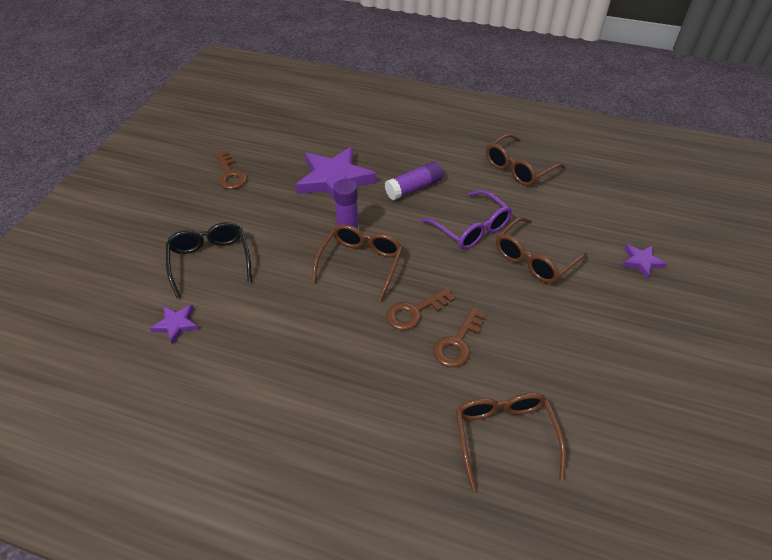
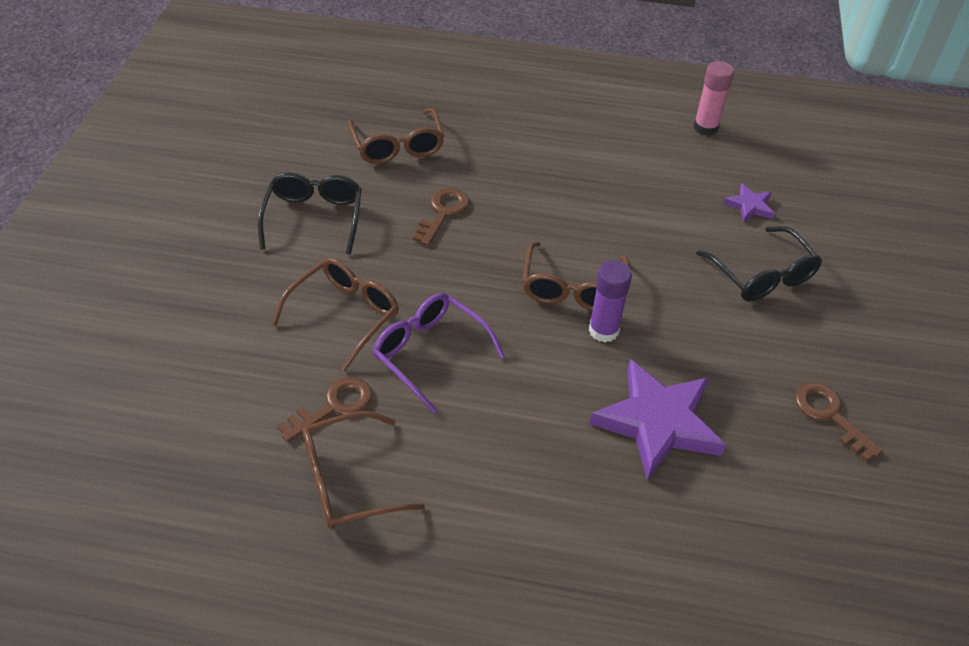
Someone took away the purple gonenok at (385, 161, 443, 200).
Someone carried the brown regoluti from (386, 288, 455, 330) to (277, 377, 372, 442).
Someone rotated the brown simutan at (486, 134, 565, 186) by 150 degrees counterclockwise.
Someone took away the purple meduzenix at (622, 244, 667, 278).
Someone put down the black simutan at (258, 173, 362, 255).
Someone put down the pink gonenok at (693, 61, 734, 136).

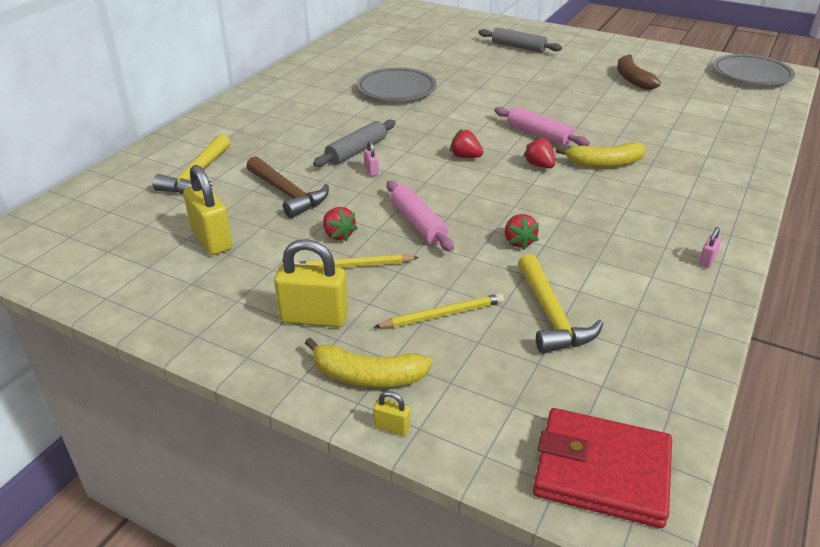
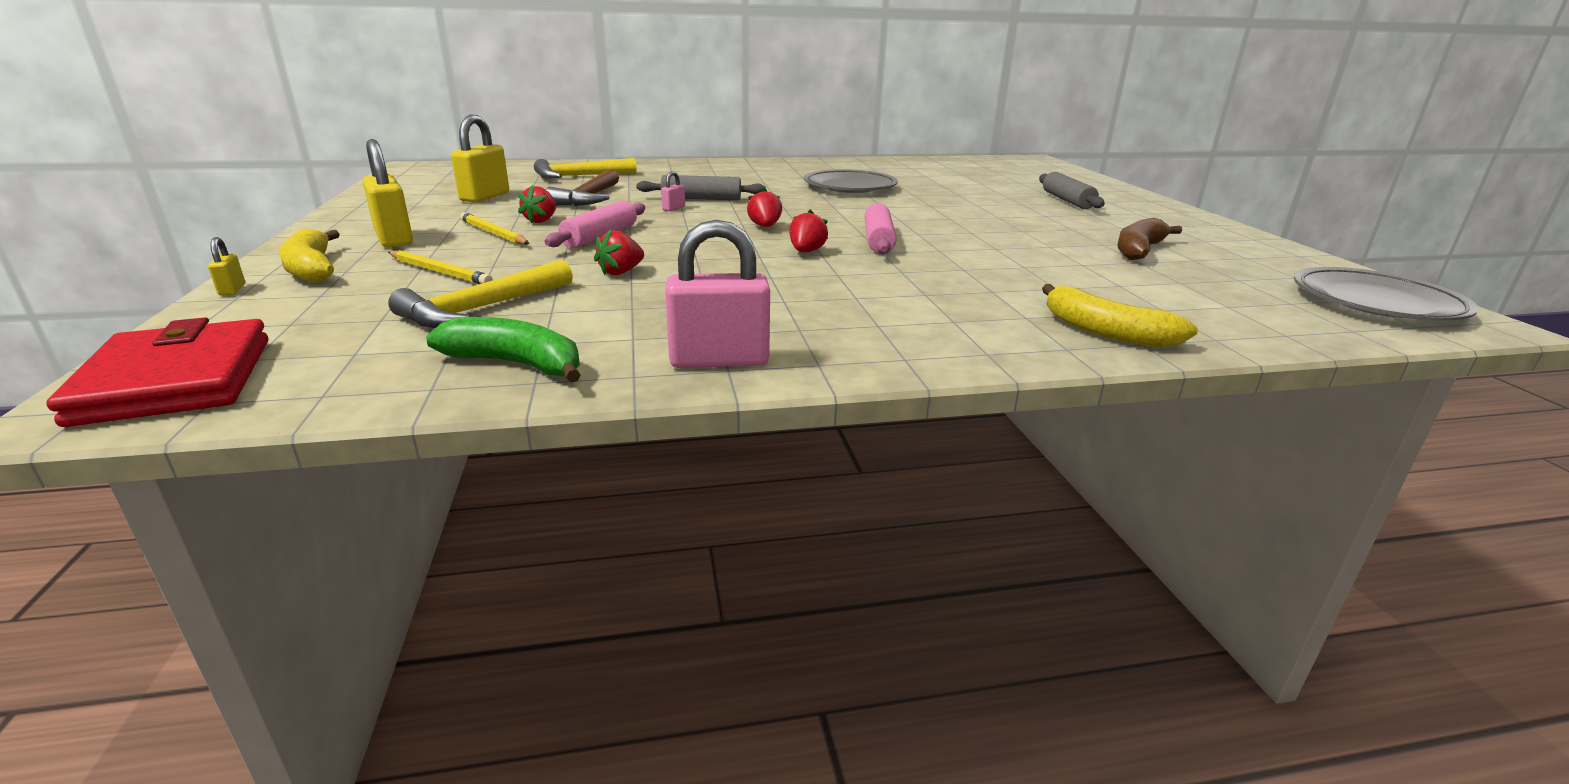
Someone carried the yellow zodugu from (556, 142, 646, 168) to (1042, 284, 1198, 348).
Someone scaled the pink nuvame at (699, 227, 722, 268) by 2.21.
Someone put down the green zodugu at (426, 317, 581, 382).

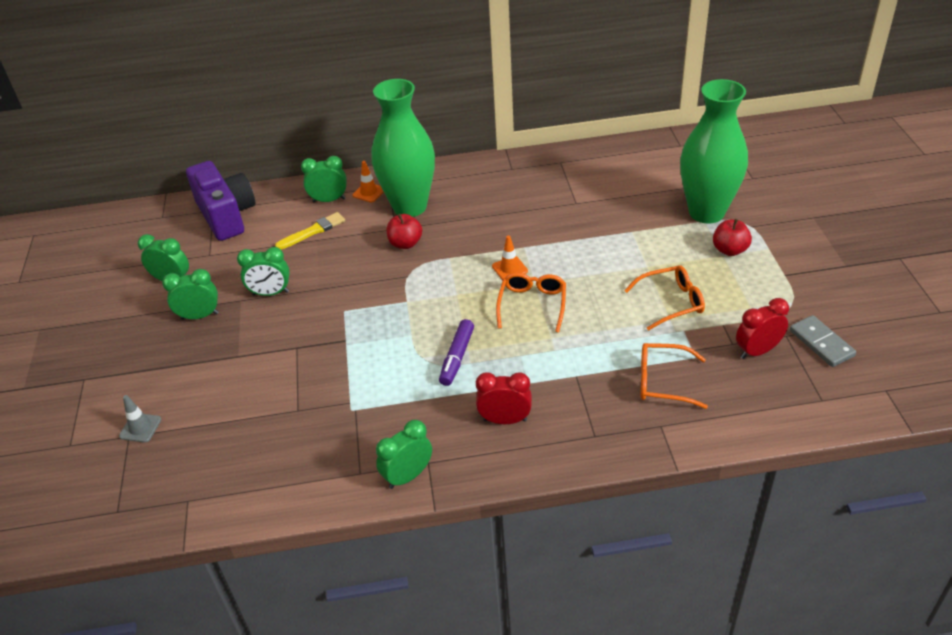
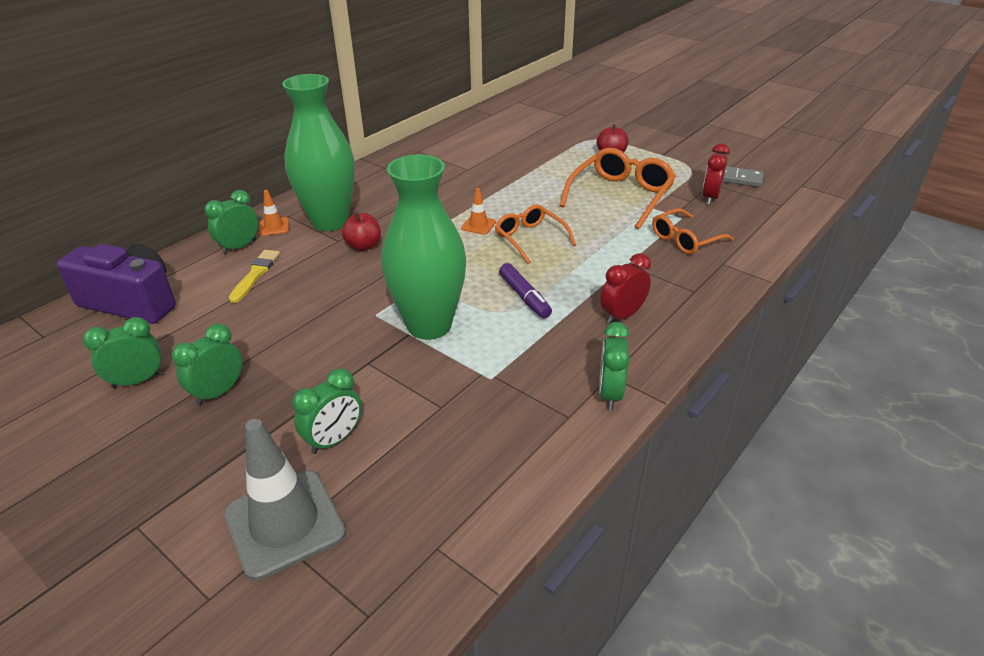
Someone scaled the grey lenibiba at (119, 395, 161, 443) by 2.16.
Someone carried the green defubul from (237, 247, 290, 296) to (292, 368, 362, 454).
Someone scaled the orange simutan at (624, 265, 705, 331) by 1.57.
Someone carried the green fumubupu from (680, 79, 748, 223) to (381, 155, 466, 340).

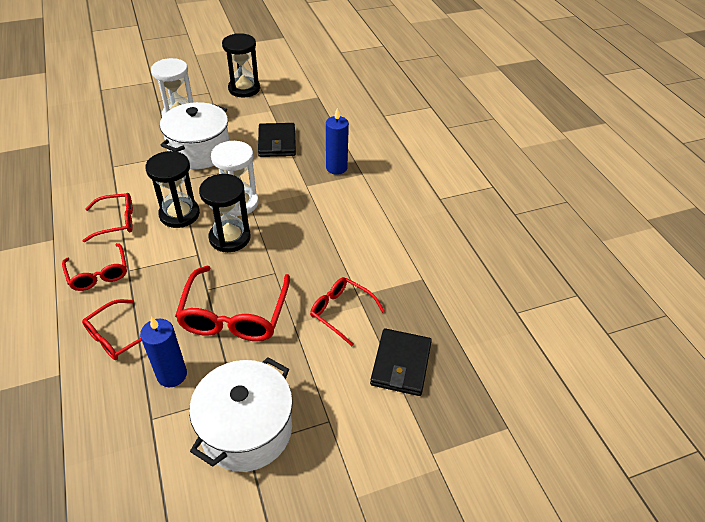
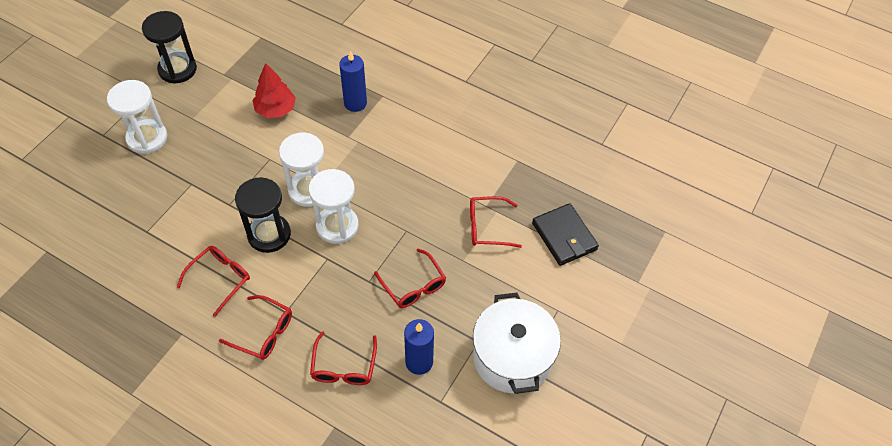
Someone took away the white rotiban at (160, 102, 229, 169).
Someone scaled the red simutan at (175, 266, 290, 341) by 0.61.
Someone repainted the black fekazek at (199, 174, 251, 252), which became the white fekazek at (309, 169, 359, 244).
Someone swapped the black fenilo at (258, 123, 296, 157) for the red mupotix at (253, 63, 296, 118).

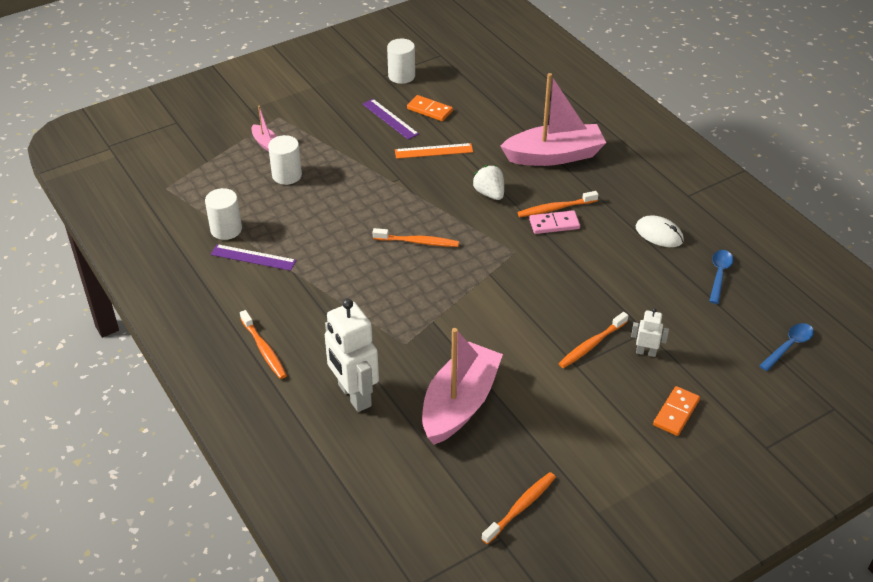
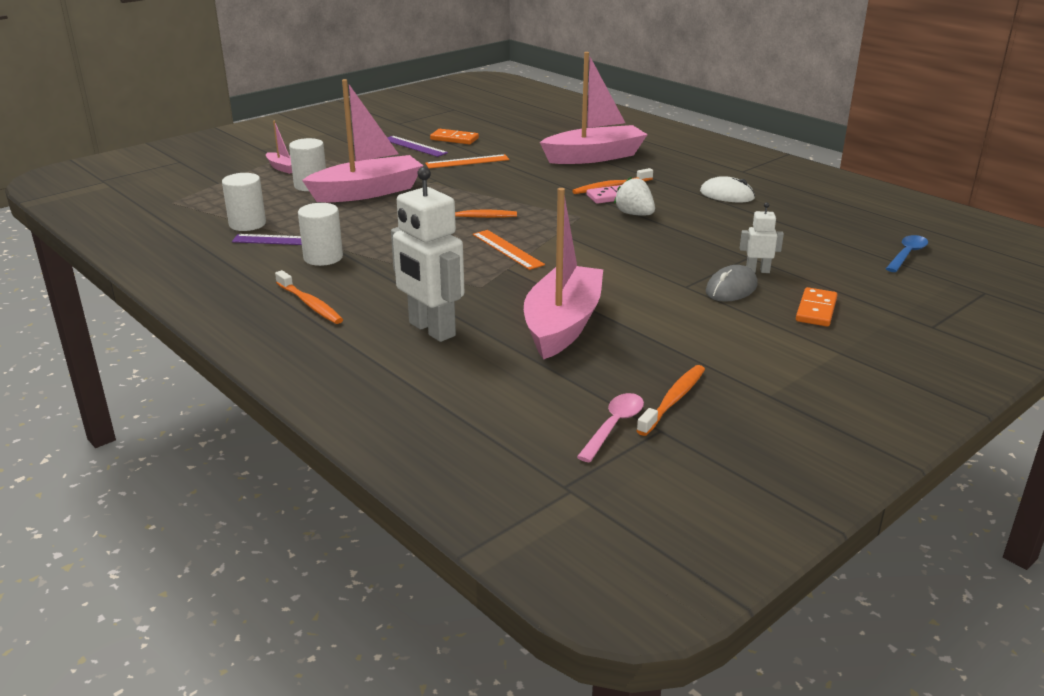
Someone carried the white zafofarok from (387, 39, 415, 84) to (298, 203, 343, 266).
Someone carried the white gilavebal from (472, 165, 504, 200) to (614, 177, 655, 215).
Someone took away the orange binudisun at (558, 312, 628, 368).
Someone took away the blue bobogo at (709, 250, 733, 304).
Someone put down the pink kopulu at (302, 79, 424, 202).
Someone put down the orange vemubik at (473, 230, 545, 270).
Someone put down the pink bobogo at (577, 393, 644, 462).
Someone put down the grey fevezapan at (706, 265, 758, 302).

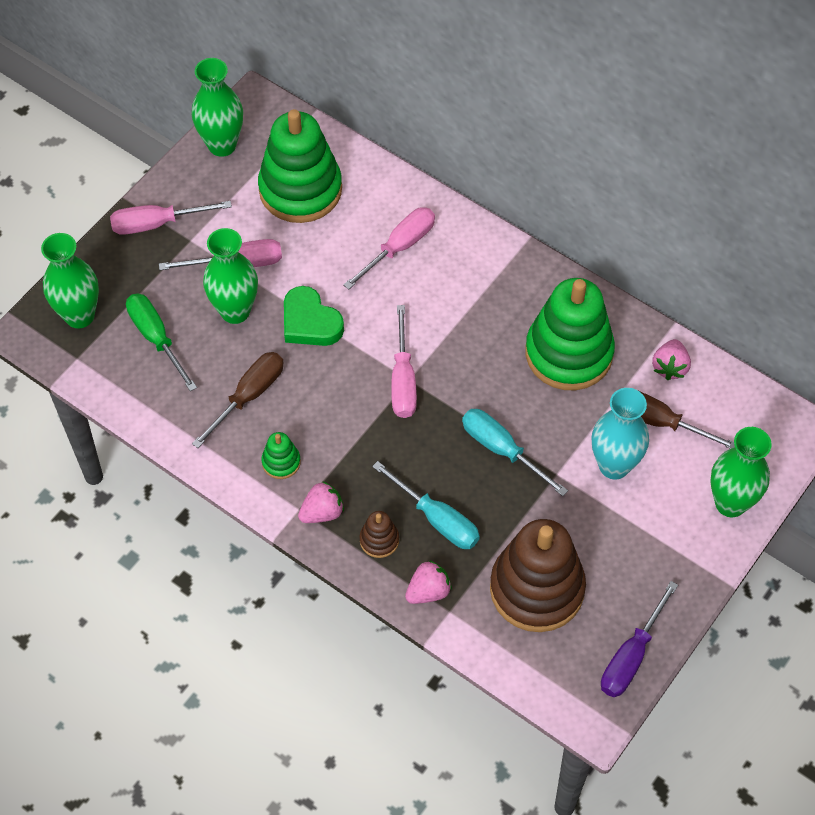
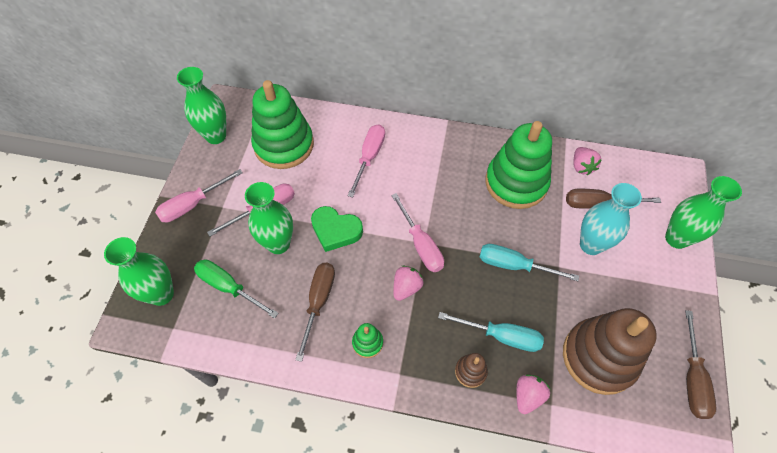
Someone carried the pink gilavebal from (298, 481, 344, 523) to (393, 266, 424, 301).
Someone repainted the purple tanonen at (601, 581, 678, 697), which became the brown tanonen at (685, 310, 717, 419).

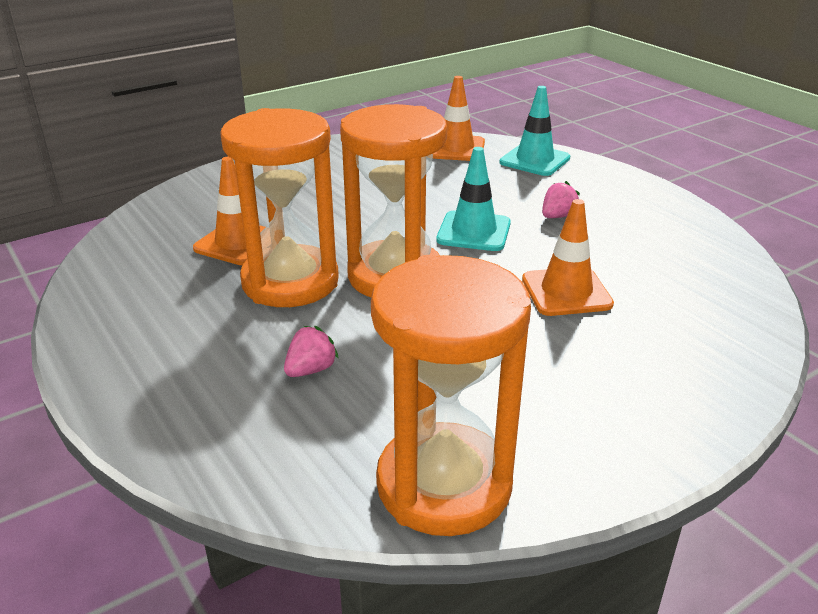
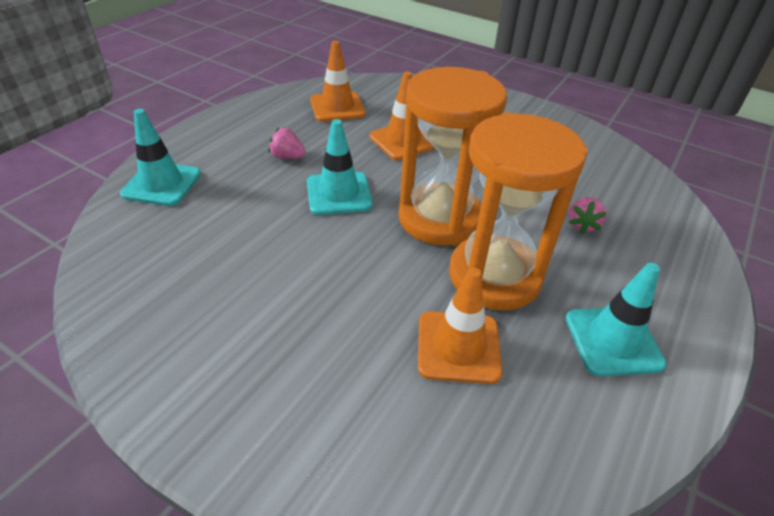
Someone rotated the pink gilavebal at (284, 326, 339, 377) by 90 degrees counterclockwise.
Someone took away the orange fekazek at (371, 255, 531, 536).
Someone carried the orange lenibiba from (433, 76, 485, 161) to (310, 41, 366, 122).
Someone put down the turquoise lenibiba at (566, 263, 667, 376).

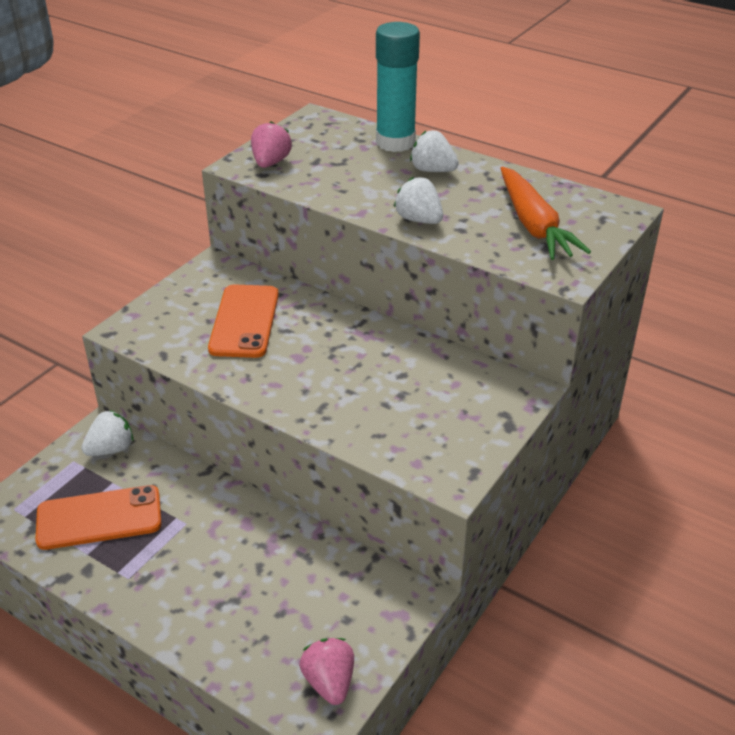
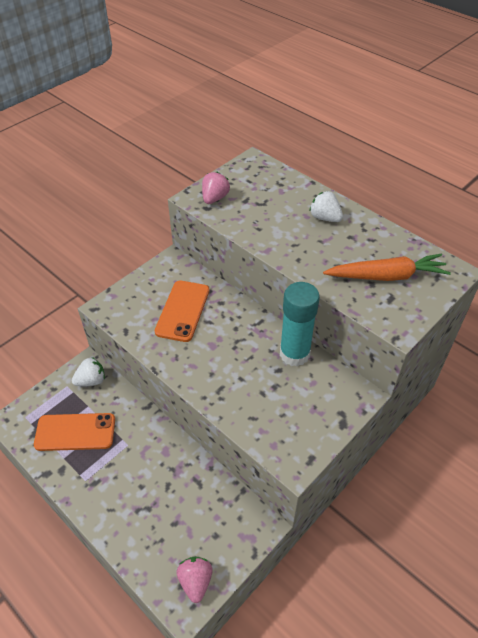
Someone carried the turquoise gonenok from (376, 22, 420, 152) to (280, 282, 320, 367).
Someone took away the white gilavebal at (394, 177, 443, 224).
Someone rotated the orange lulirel at (500, 167, 591, 260) by 90 degrees counterclockwise.

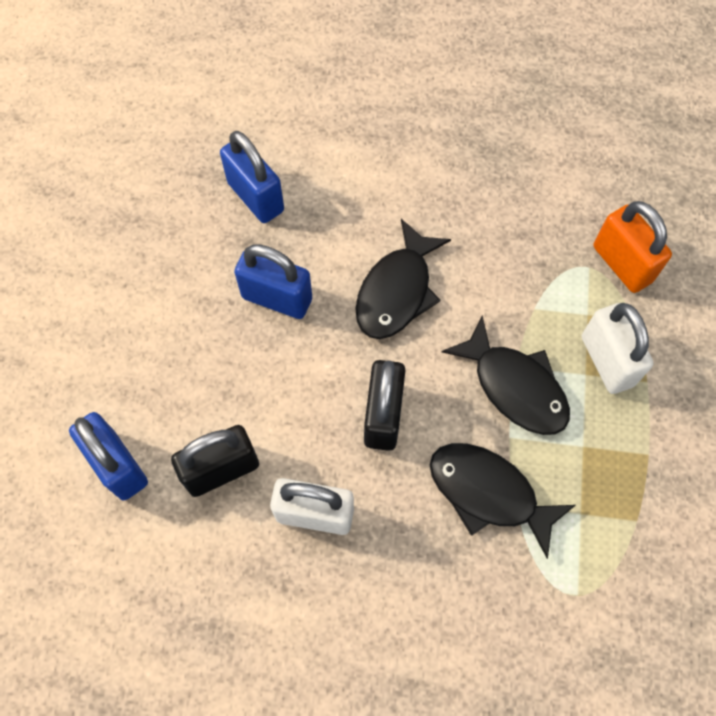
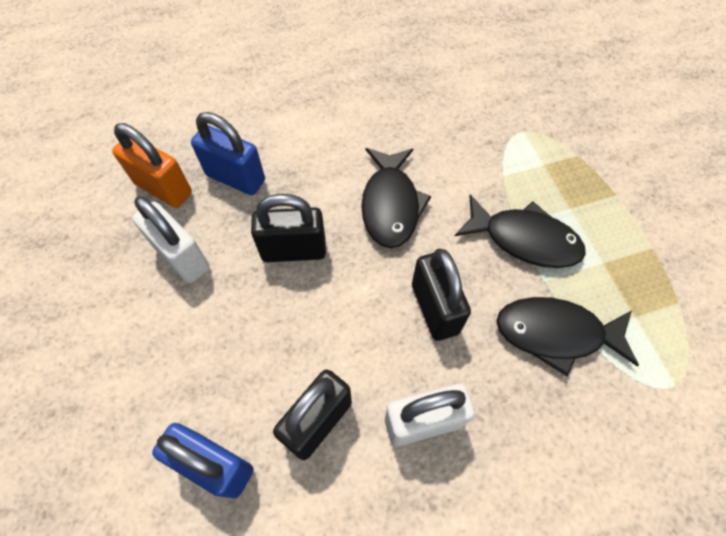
Someone repainted the blue nuvame at (234, 245, 312, 319), which became the black nuvame at (251, 194, 326, 262).
Someone carried the white nuvame from (582, 303, 654, 394) to (132, 196, 210, 283).
Someone carried the orange nuvame from (593, 201, 672, 293) to (112, 123, 192, 208).

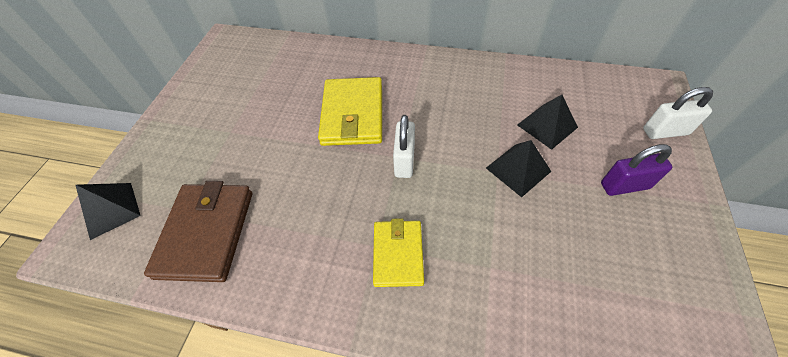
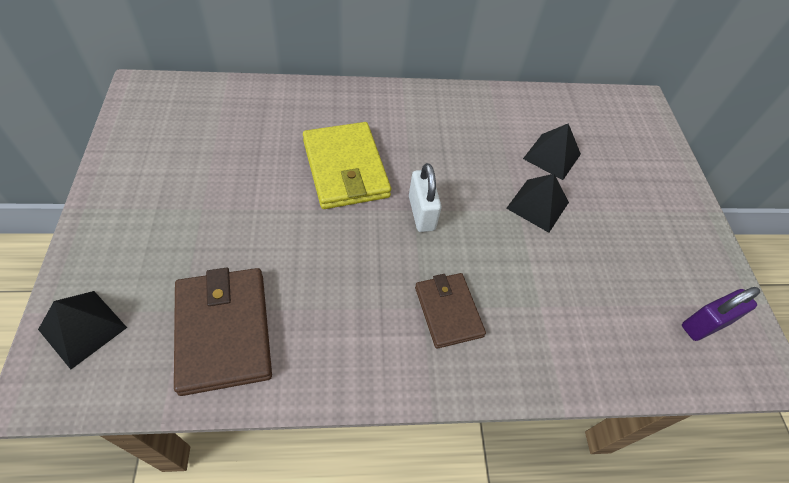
Someone repainted the yellow fenilo at (373, 218, 424, 287), which became the brown fenilo at (415, 273, 486, 349).
Someone carried the purple nuvame from (601, 144, 672, 196) to (682, 287, 760, 341).
Someone took away the white nuvame at (643, 87, 713, 139).

